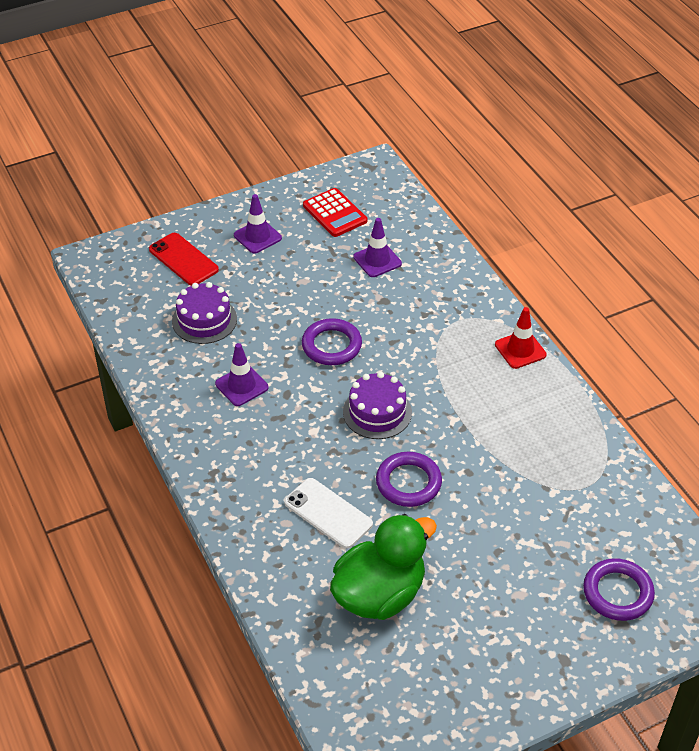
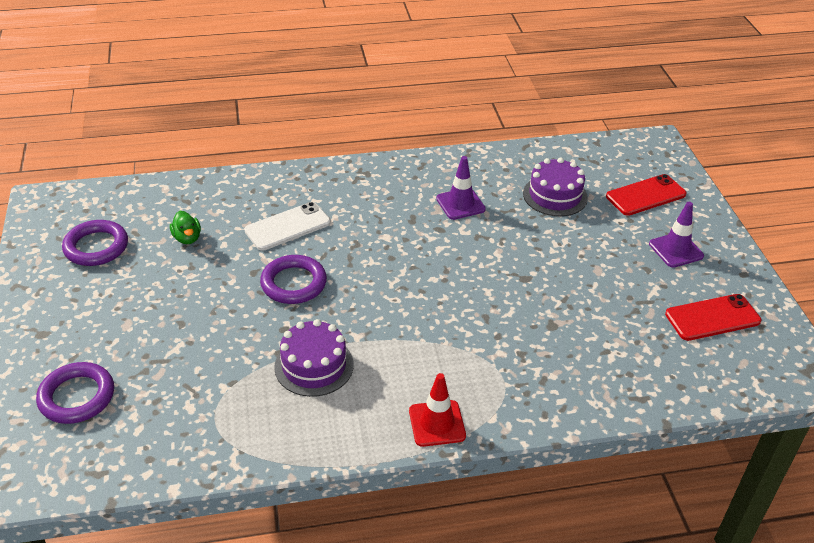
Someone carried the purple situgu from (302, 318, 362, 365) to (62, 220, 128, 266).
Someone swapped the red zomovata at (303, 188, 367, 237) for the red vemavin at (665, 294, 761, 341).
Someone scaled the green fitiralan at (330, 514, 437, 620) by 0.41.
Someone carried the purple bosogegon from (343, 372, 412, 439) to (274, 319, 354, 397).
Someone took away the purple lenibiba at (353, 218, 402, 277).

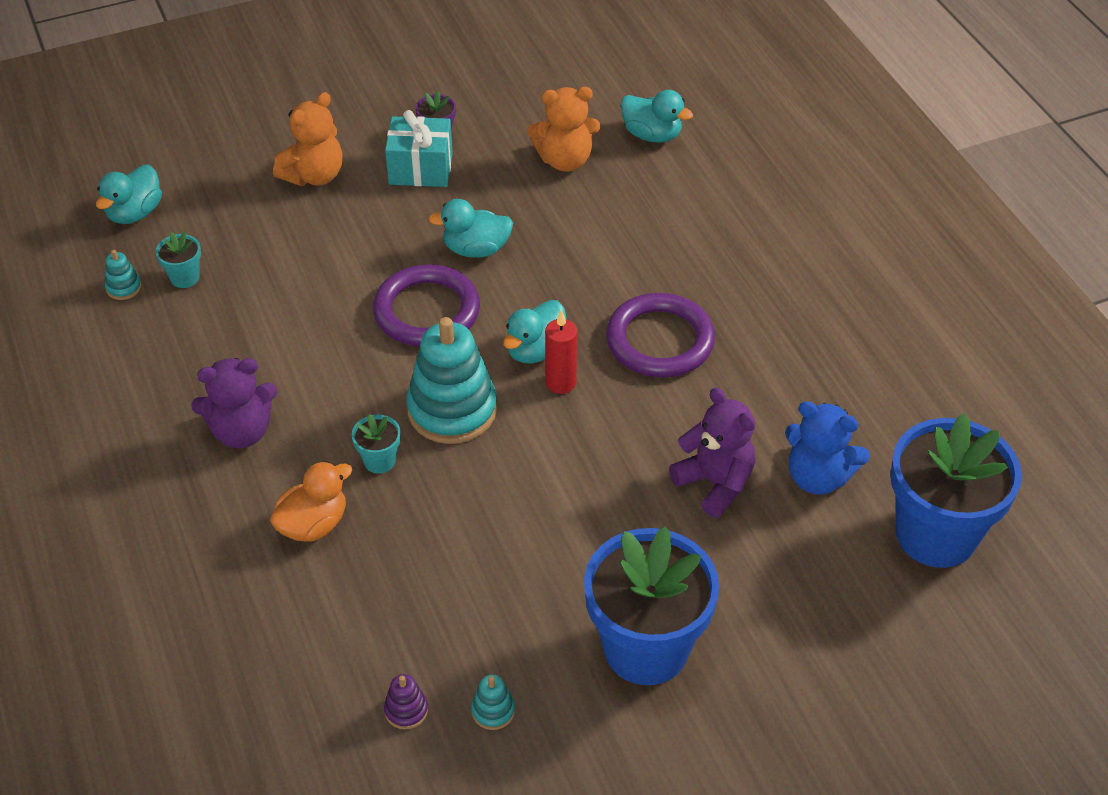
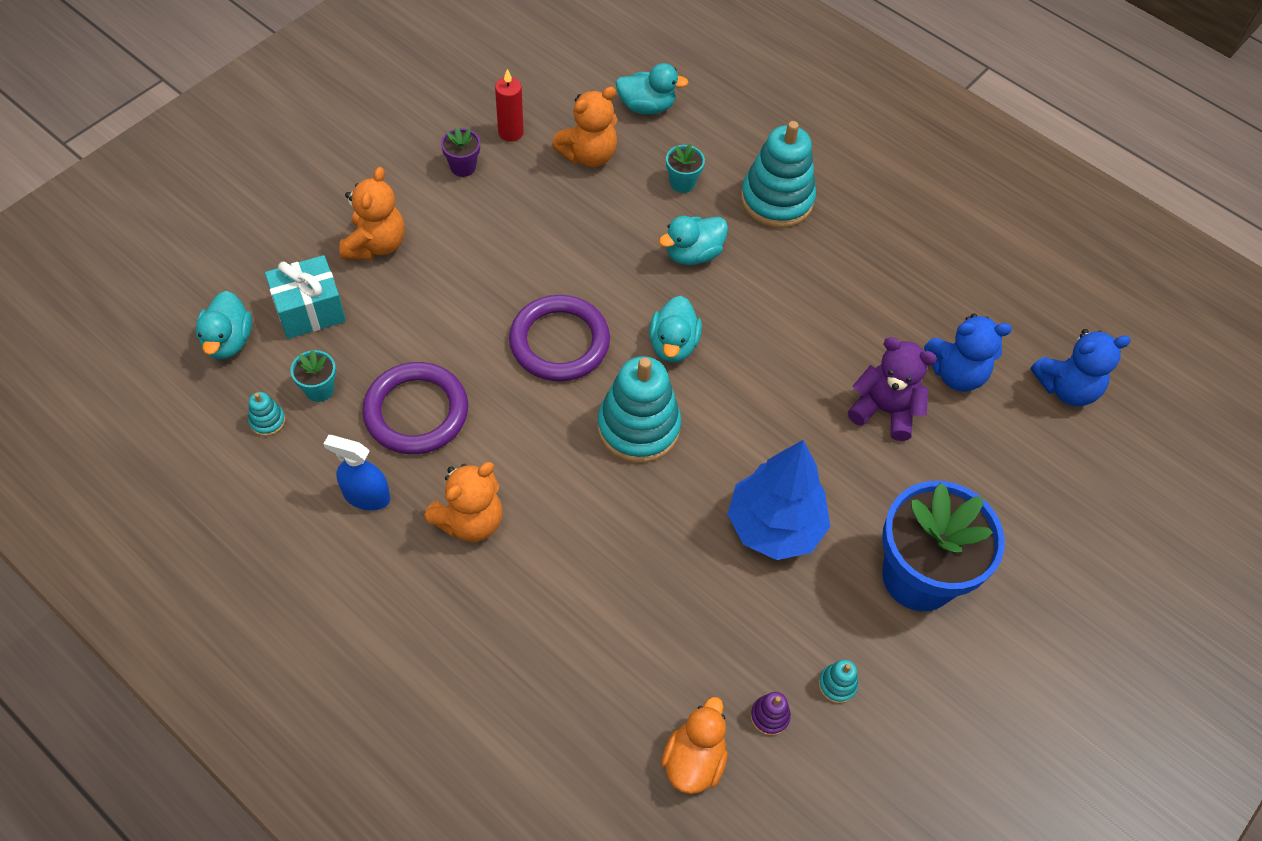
Someone repainted the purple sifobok at (191, 358, 277, 448), which became the orange sifobok at (424, 462, 503, 542).
Someone carried the orange fitiralan from (270, 461, 352, 542) to (661, 697, 728, 794).
Someone carried the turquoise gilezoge from (352, 414, 401, 474) to (666, 144, 705, 193).
Someone carried the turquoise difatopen from (385, 110, 453, 187) to (265, 255, 346, 339).
Someone carried the turquoise fitiralan from (428, 199, 513, 258) to (659, 216, 728, 265).
Someone carried the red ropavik from (545, 310, 578, 394) to (495, 69, 524, 142).
Someone carried the purple situgu from (606, 293, 715, 377) to (362, 362, 468, 454).
Someone swapped the blue gilezoge at (890, 413, 1022, 568) for the blue sifobok at (1031, 329, 1131, 406).
Someone put down the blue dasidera at (324, 435, 390, 511).
Someone put down the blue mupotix at (727, 440, 831, 560).
Someone put down the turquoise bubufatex at (741, 121, 816, 228).

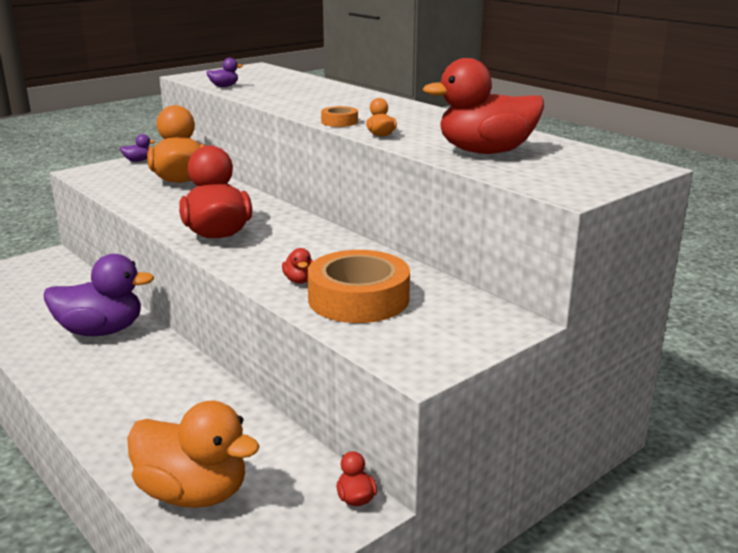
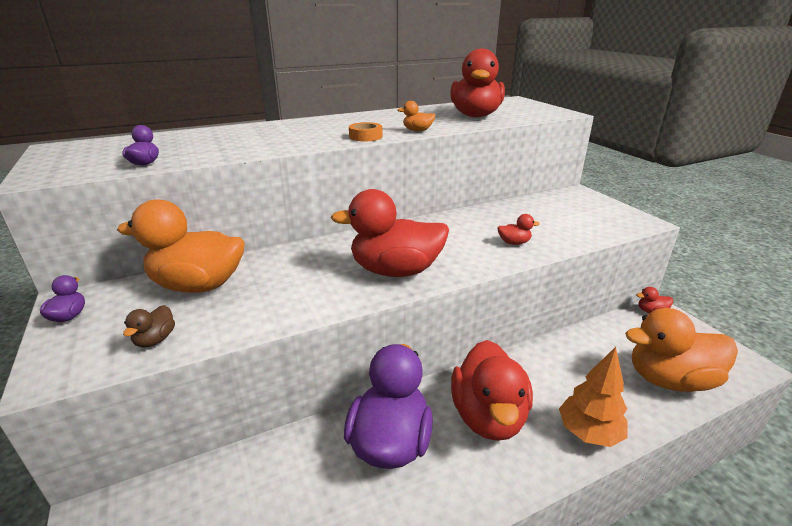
Someone rotated the orange fitiralan at (127, 401, 260, 508) by 135 degrees counterclockwise.
Someone took away the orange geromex at (307, 250, 410, 323).
Someone put down the brown fitiralan at (123, 305, 175, 347).
Someone put down the red fitiralan at (451, 340, 533, 441).
Someone put down the orange mupotix at (559, 347, 628, 447).

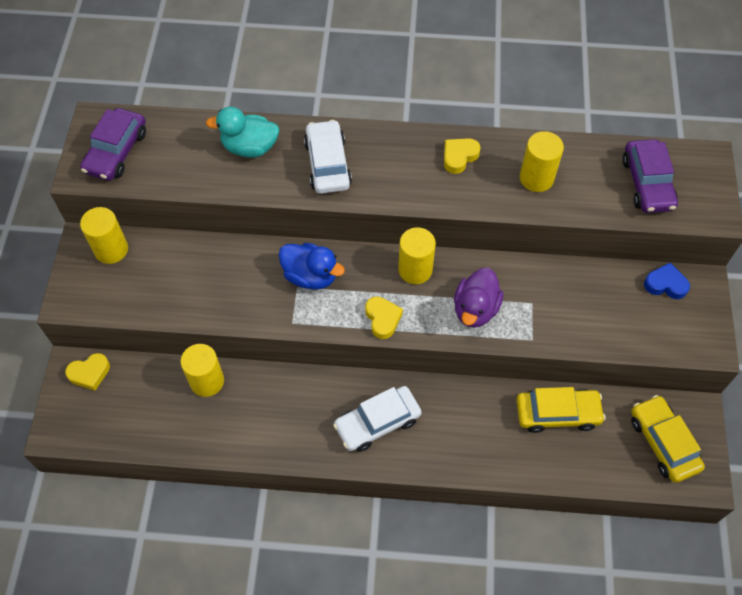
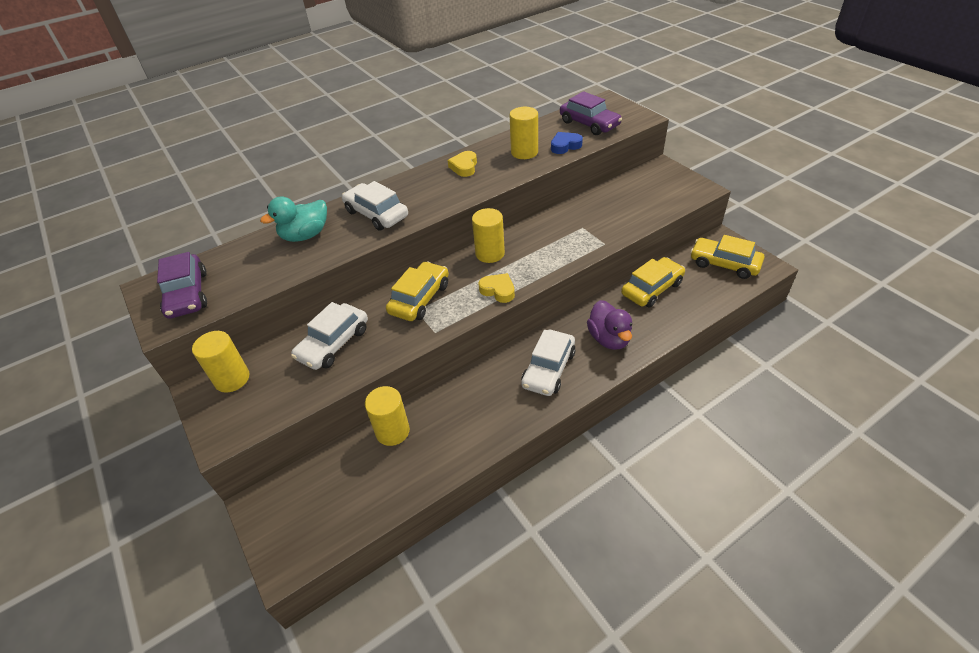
Someone took away the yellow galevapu at (65, 353, 110, 391).
Someone swapped the blue fitiralan at (279, 243, 345, 290) for the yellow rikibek at (386, 261, 449, 321).
Someone carried the purple fitiralan from (454, 268, 504, 328) to (587, 300, 632, 350).
Someone carried the blue galevapu from (644, 263, 690, 299) to (551, 132, 583, 154).
Someone put down the white rikibek at (291, 302, 368, 370).

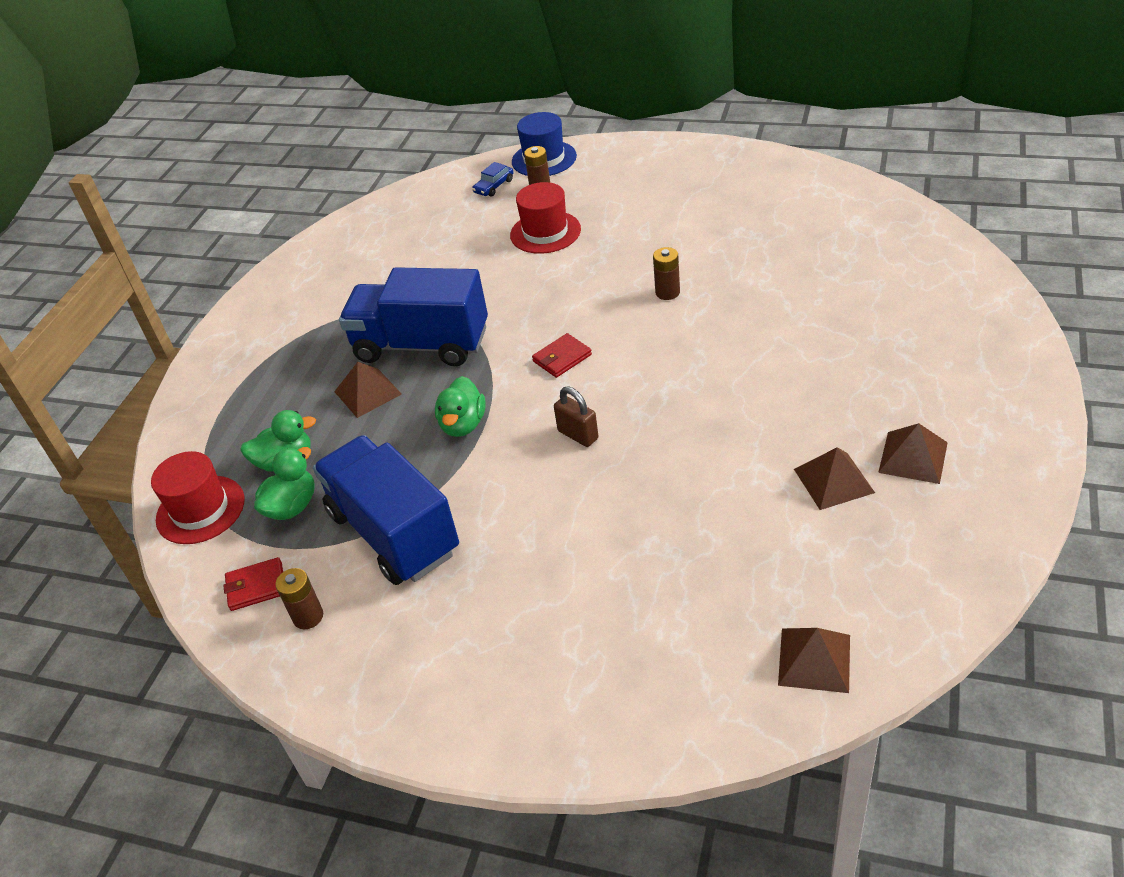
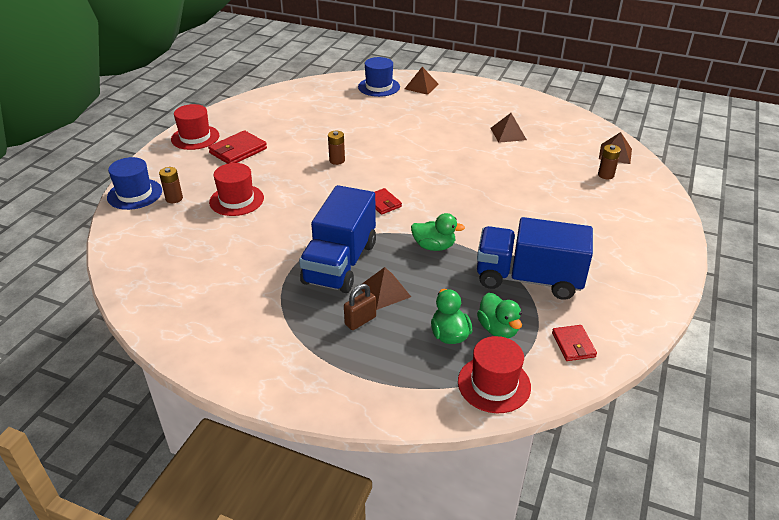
Someone rotated the green fitiralan at (254, 447, 315, 520) by 150 degrees counterclockwise.
Someone carried the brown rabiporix from (275, 568, 323, 629) to (598, 145, 621, 180).
Someone rotated the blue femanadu at (313, 435, 459, 585) by 45 degrees clockwise.
Someone took away the blue rikibek at (472, 162, 514, 197).
Someone carried the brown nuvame from (554, 386, 598, 447) to (344, 284, 376, 330).
Someone carried the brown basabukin from (878, 423, 948, 484) to (405, 67, 439, 95).
Someone put down the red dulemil at (171, 104, 219, 150).
Someone put down the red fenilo at (208, 130, 267, 164).
Someone put down the blue dulemil at (358, 57, 400, 97).

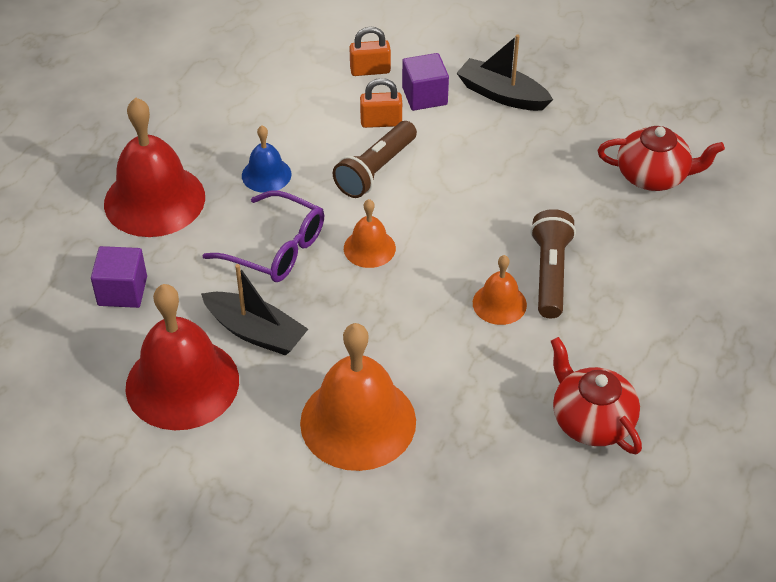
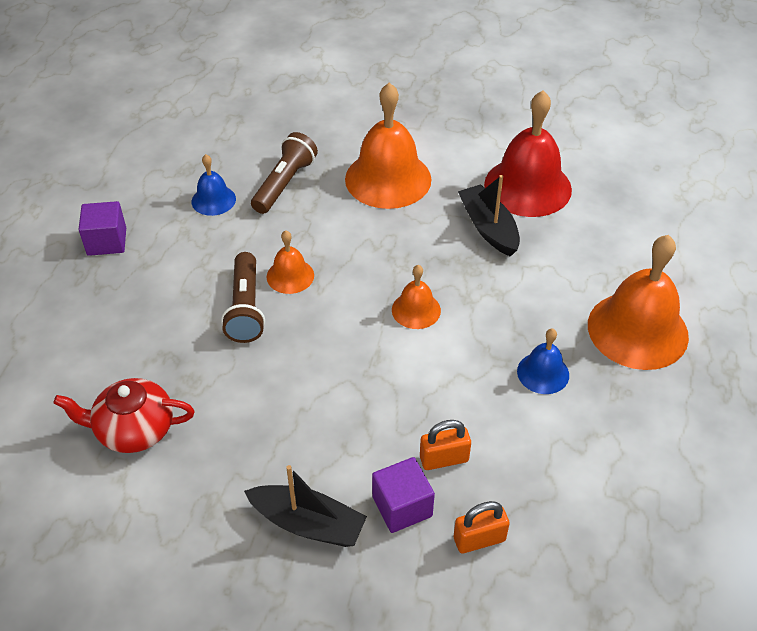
Someone carried the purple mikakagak from (91, 246, 147, 308) to (78, 201, 126, 256).
Someone repainted the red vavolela at (104, 98, 205, 237), which became the orange vavolela at (588, 235, 689, 370).
Someone rotated the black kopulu at (201, 264, 308, 356) by 45 degrees clockwise.
Someone took away the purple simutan at (203, 191, 324, 282).
Someone carried the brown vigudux from (333, 121, 417, 198) to (251, 132, 318, 214).
Someone swapped the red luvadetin at (551, 337, 642, 455) for the blue vavolela at (192, 154, 236, 216).

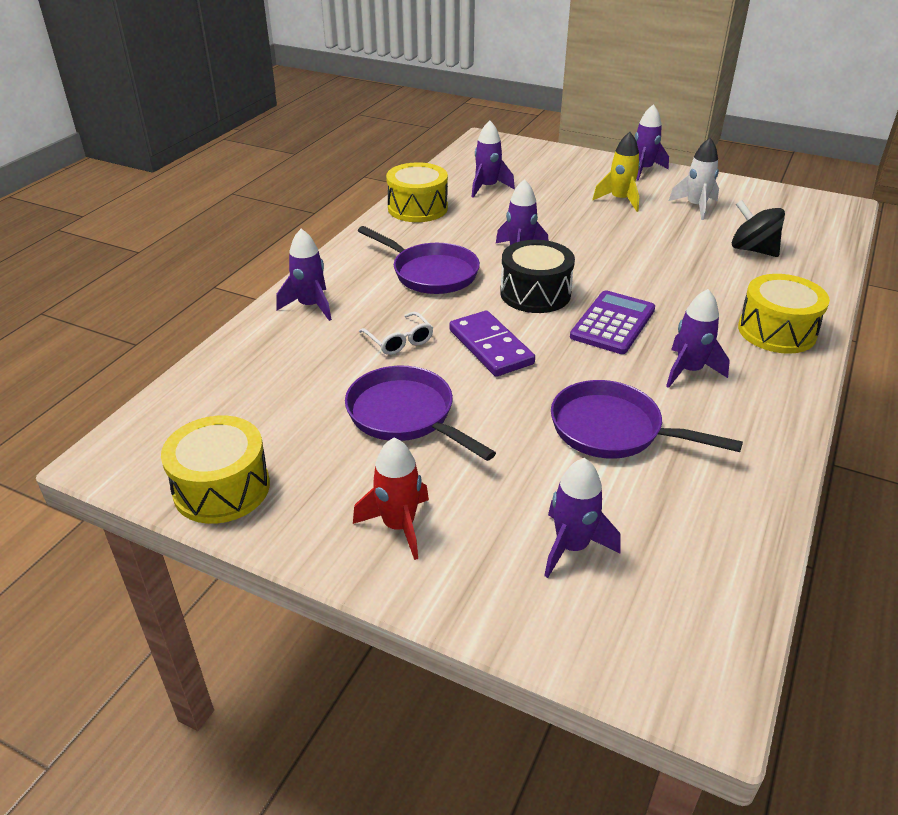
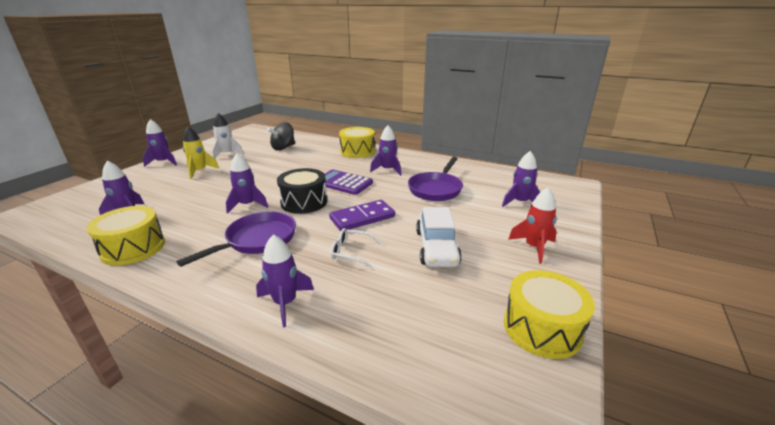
Someone swapped the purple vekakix at (345, 366, 496, 461) for the white rikibek at (416, 207, 462, 267).
Someone rotated the white simutan at (359, 312, 433, 355) by 135 degrees counterclockwise.

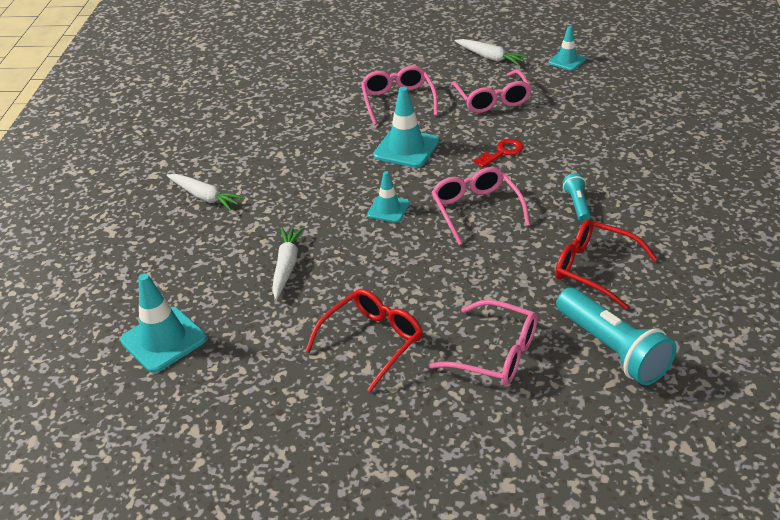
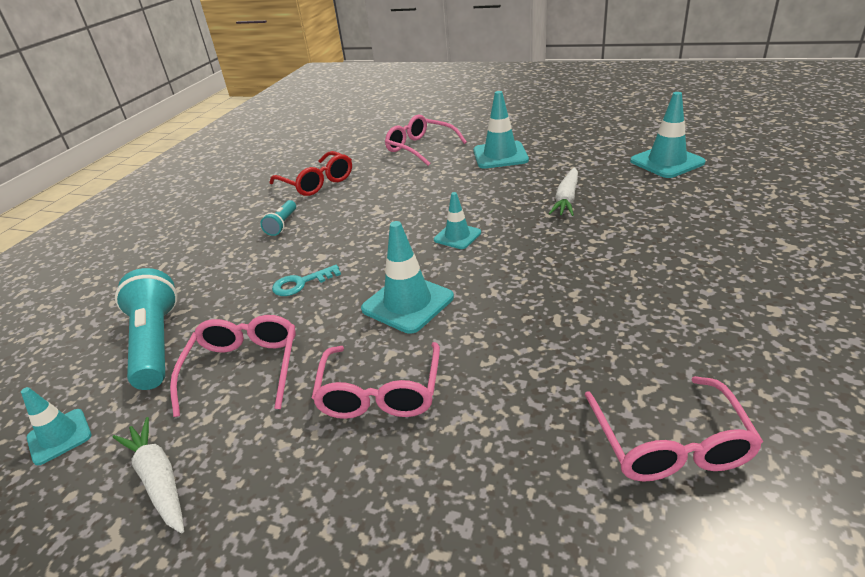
Someone took away the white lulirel at (166, 174, 245, 210).
Someone swapped the red simutan at (305, 289, 423, 393) for the turquoise lenibiba at (473, 91, 529, 169).
Someone carried the pink simutan from (431, 167, 530, 245) to (585, 376, 763, 482).
Someone repainted the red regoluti at (474, 139, 523, 168), which became the turquoise regoluti at (272, 265, 341, 296).
Someone carried the turquoise vigudux from (556, 288, 676, 385) to (115, 268, 178, 390).

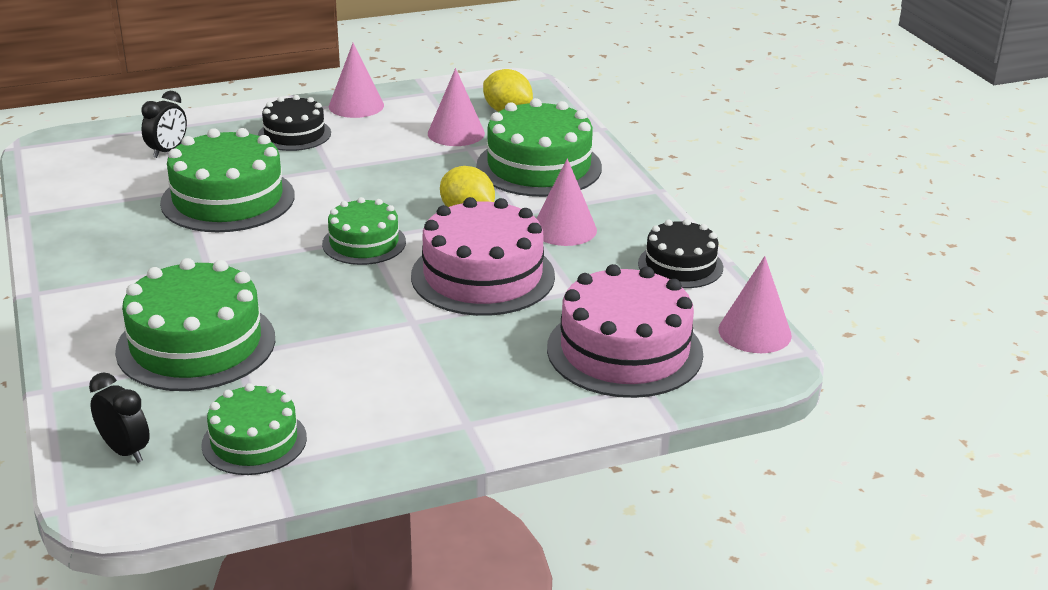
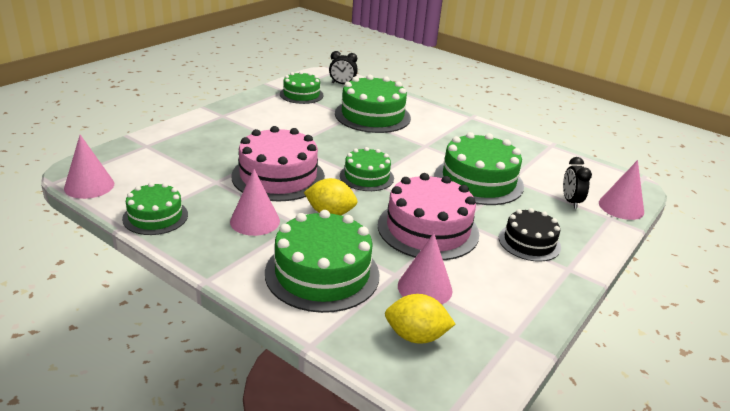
Someone carried the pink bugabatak from (329, 43, 384, 118) to (599, 160, 644, 220).
Someone carried the pink bosogegon from (547, 264, 703, 398) to (378, 173, 479, 260).
Someone repainted the black bosogegon at (638, 219, 723, 288), which became the green bosogegon at (122, 182, 188, 235).

